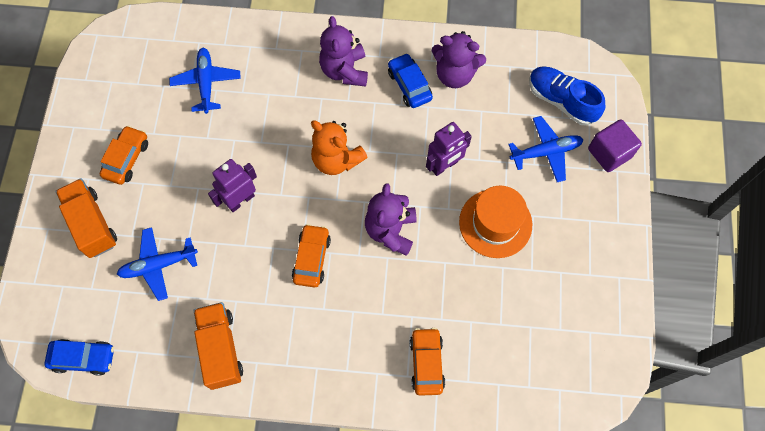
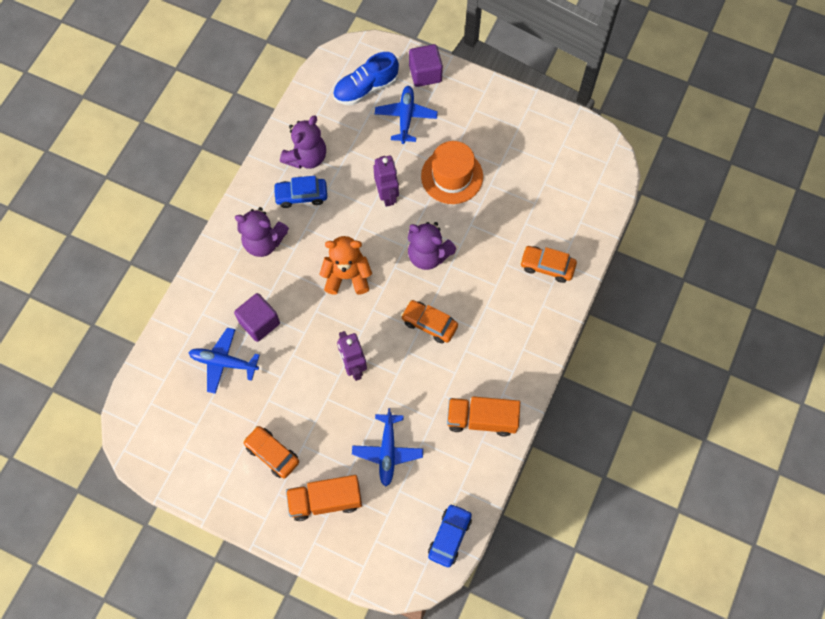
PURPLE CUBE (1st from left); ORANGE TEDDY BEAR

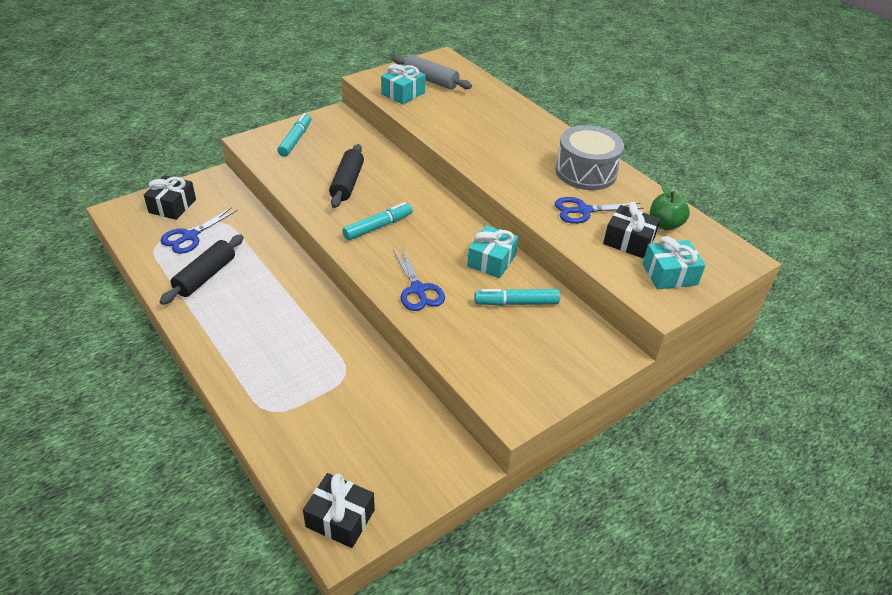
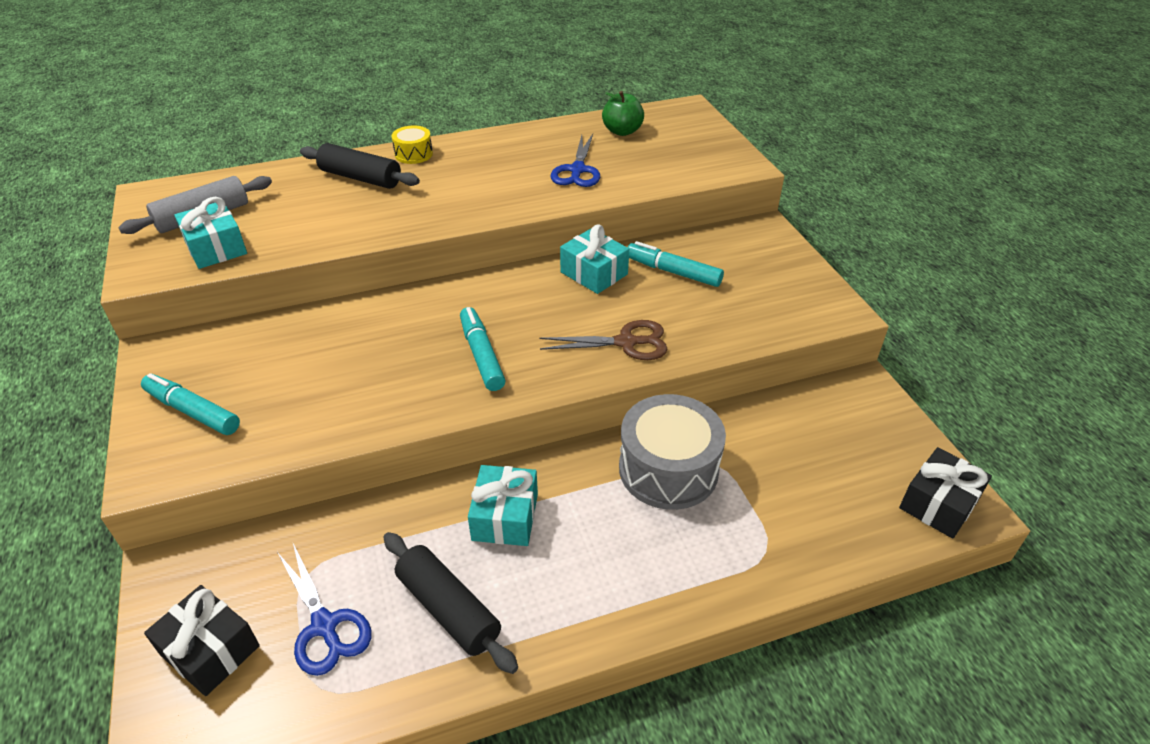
BLACK ROLLING PIN (1st from left); YELLOW DRUM; TURQUOISE GIFT (2nd from left); BROWN SCISSORS; GREY DRUM; TURQUOISE MARKER (3rd from left); BLACK GIFT (3rd from left in the first image)

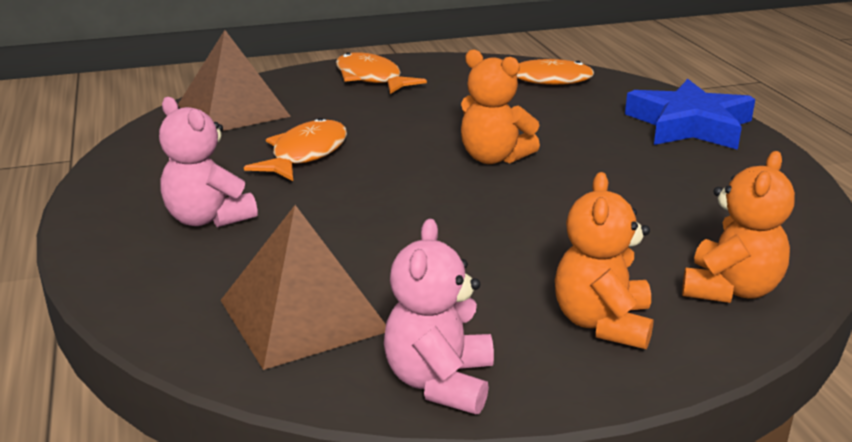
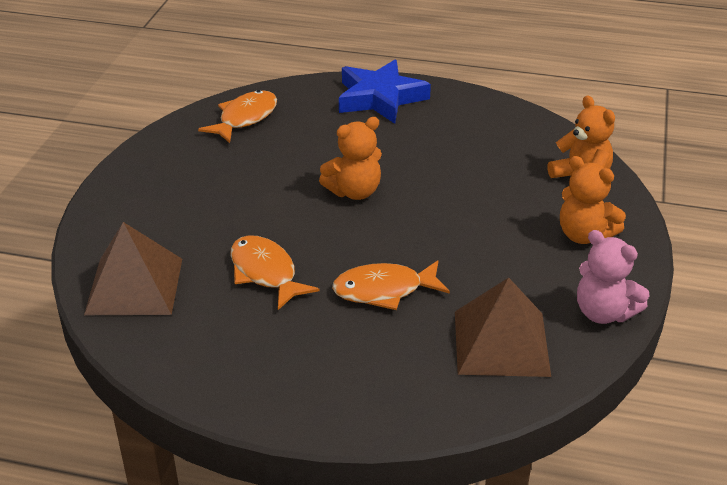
ORANGE FISH (3rd from left); PINK TEDDY BEAR (1st from left in the first image)

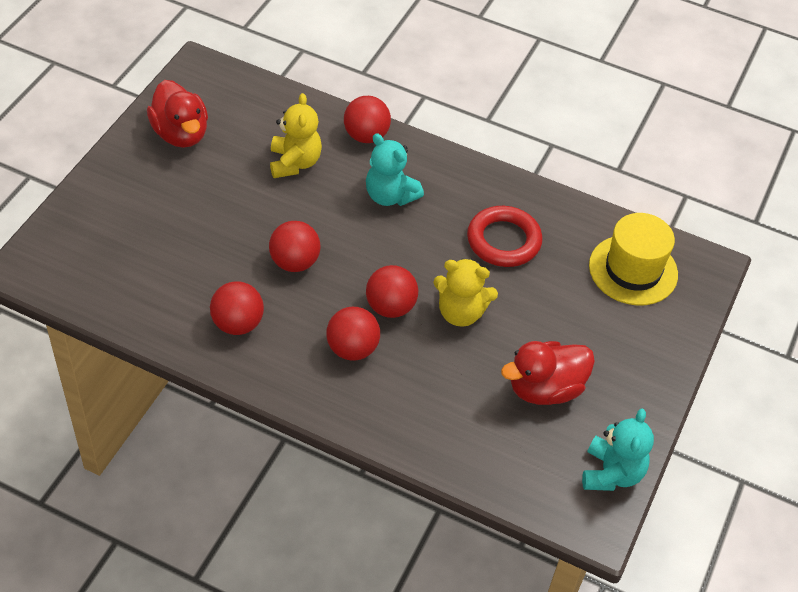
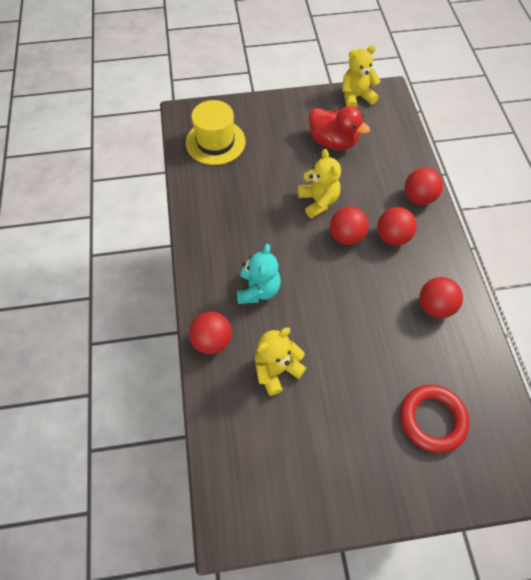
YELLOW TEDDY BEAR (3rd from left); RED RING; RED BALL (4th from left); RED DUCK (1st from left in the first image)

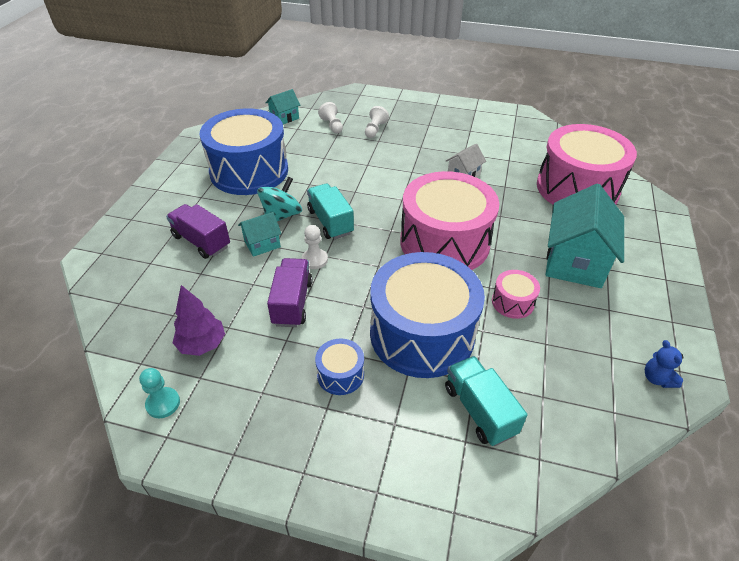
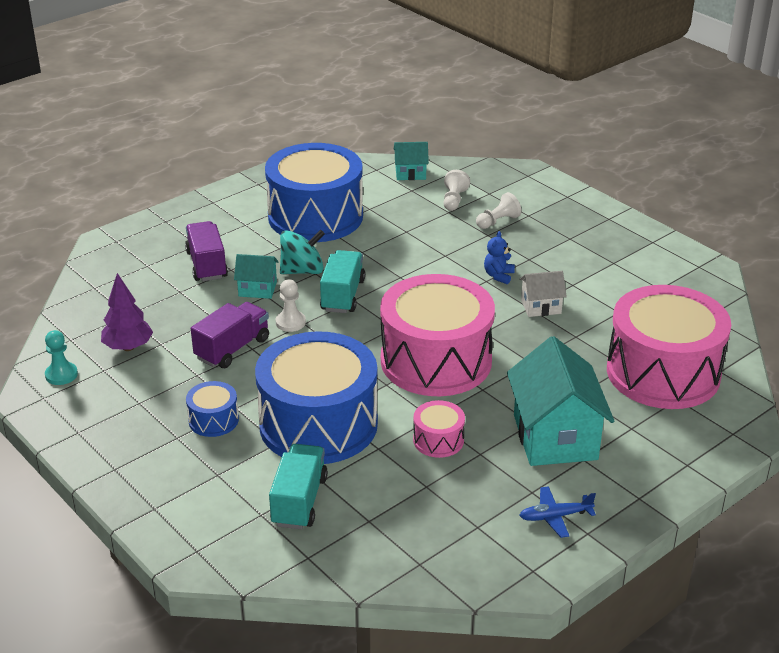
BLUE TEDDY BEAR; TURQUOISE HOUSE (3rd from left); BLUE PLANE

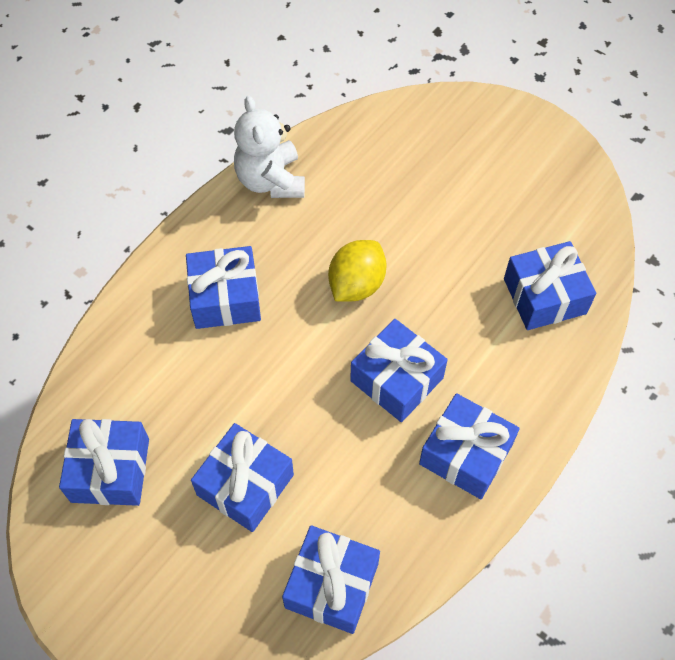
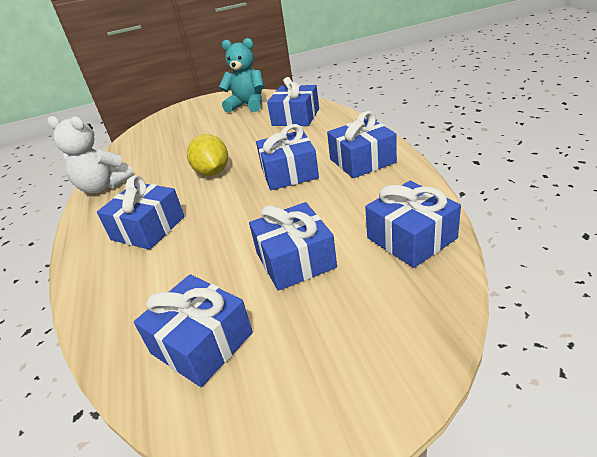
TURQUOISE TEDDY BEAR

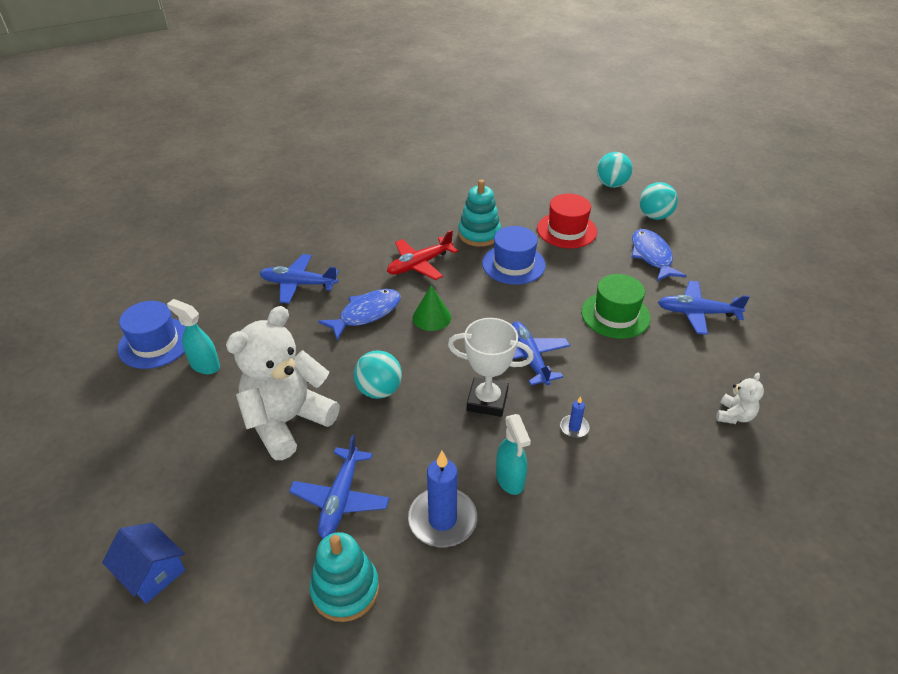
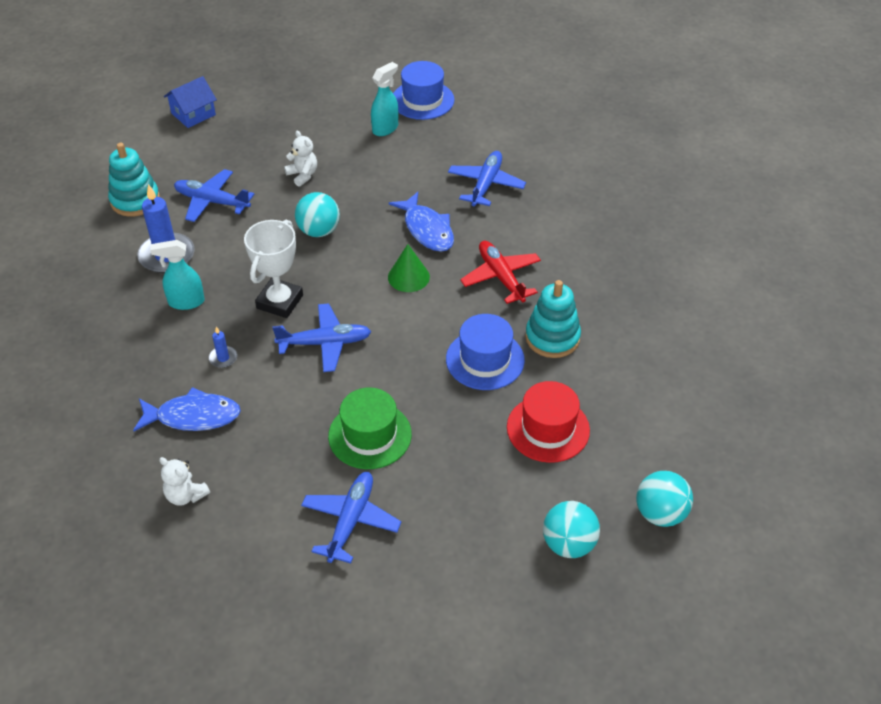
BLUE FISH (1st from left); WHITE TEDDY BEAR (2nd from left)

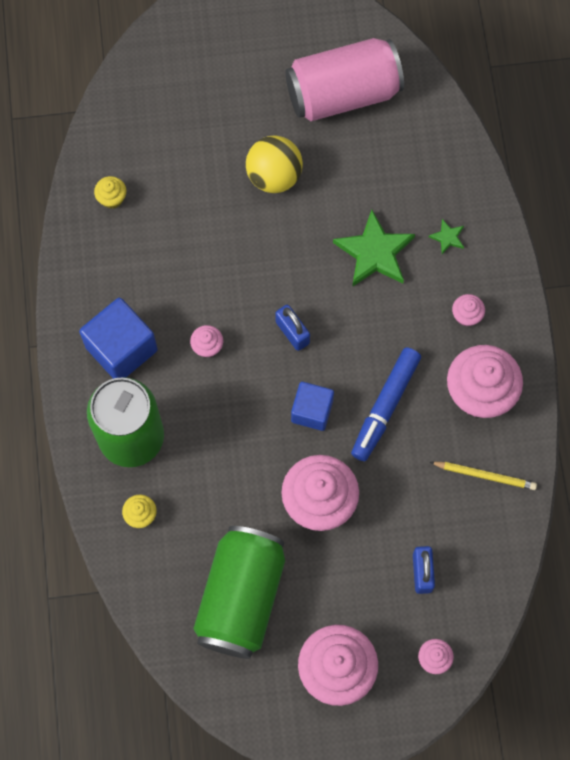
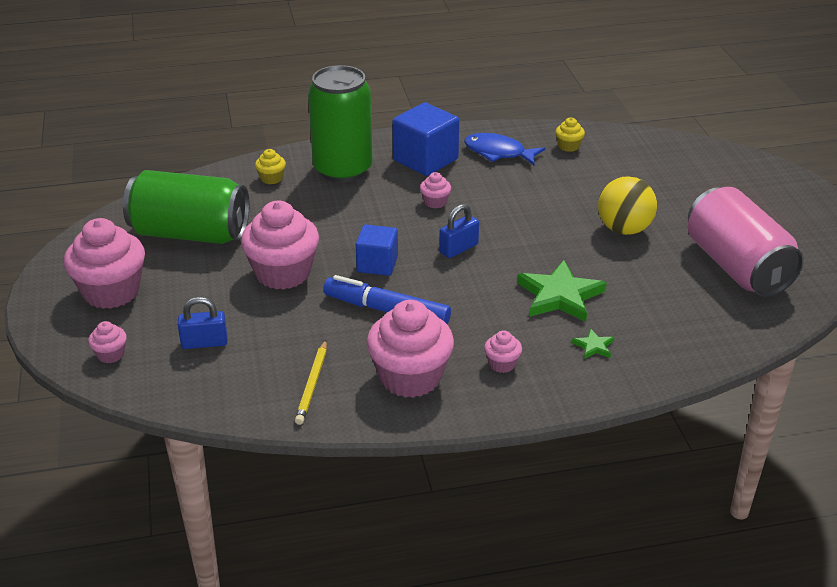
BLUE FISH

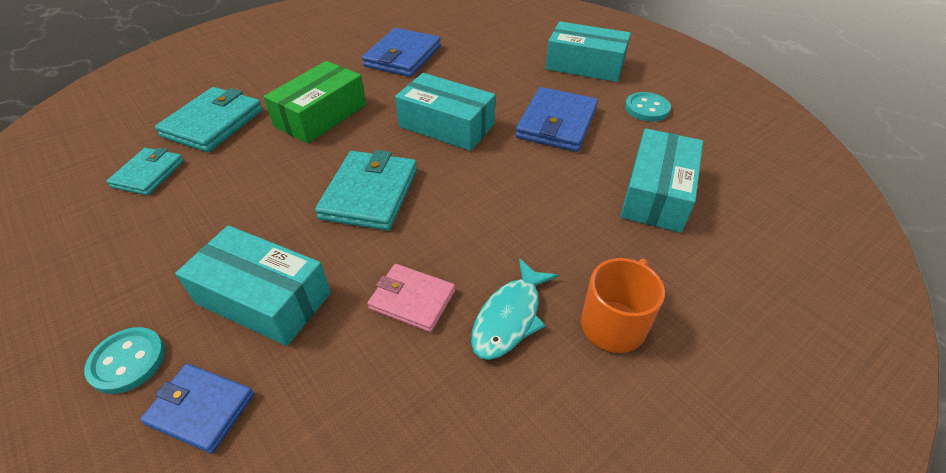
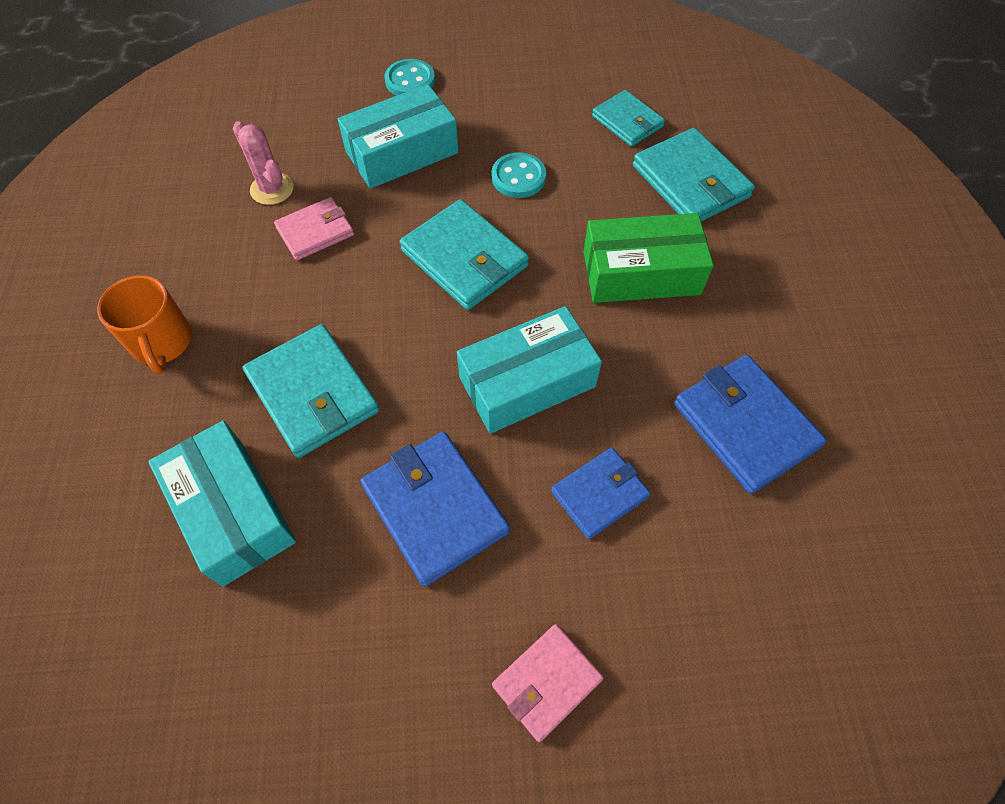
PINK CACTUS; TURQUOISE WALLET (1st from left); TURQUOISE BUTTON (2nd from left); PINK WALLET (2nd from left); BLUE WALLET (2nd from left); GREEN BOX; TURQUOISE FISH

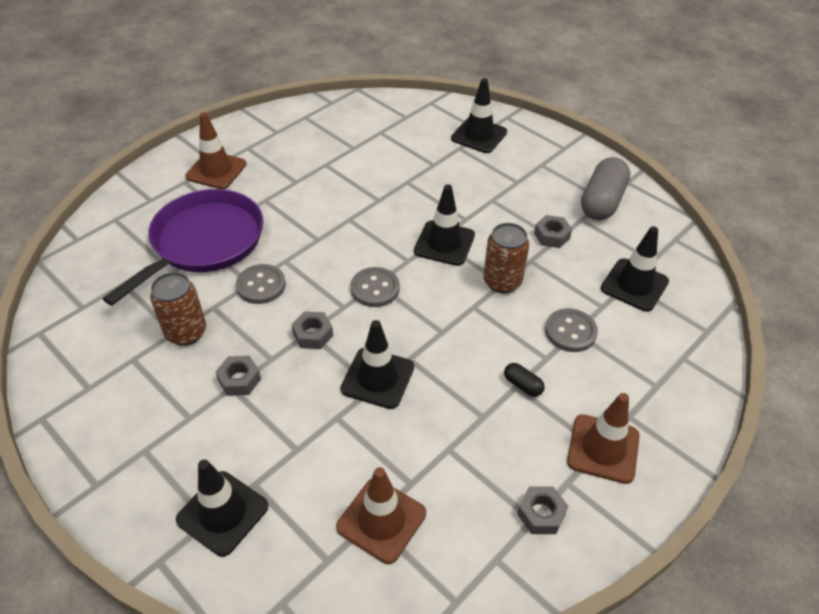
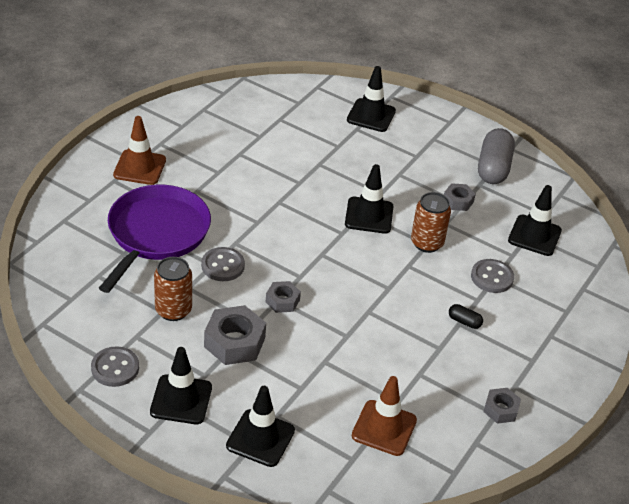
GREY BUTTON (1st from left); BLACK TRAFFIC CONE (1st from left); GREY NUT (1st from left); BROWN TRAFFIC CONE (3rd from left in the first image)

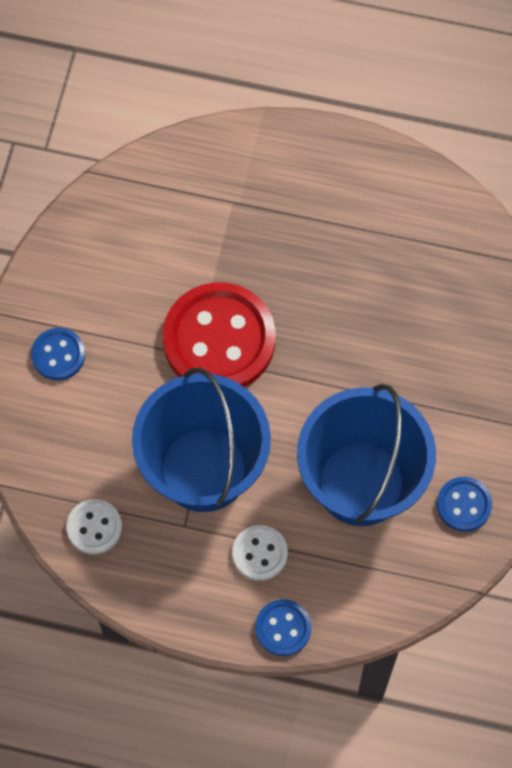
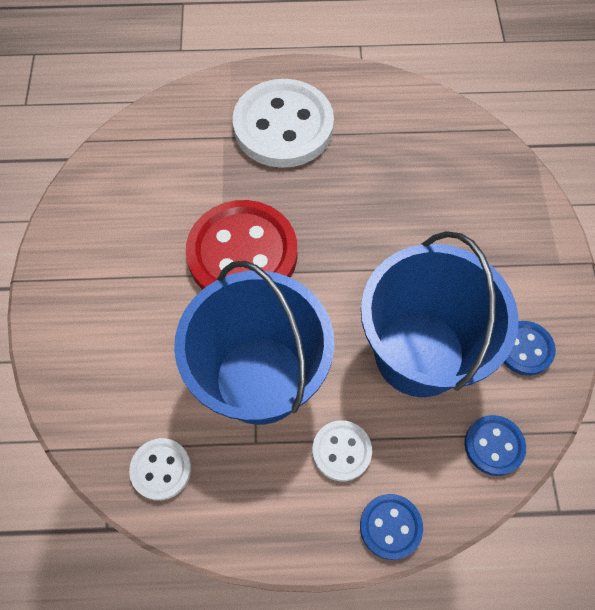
WHITE BUTTON (2nd from left); BLUE BUTTON (2nd from left)

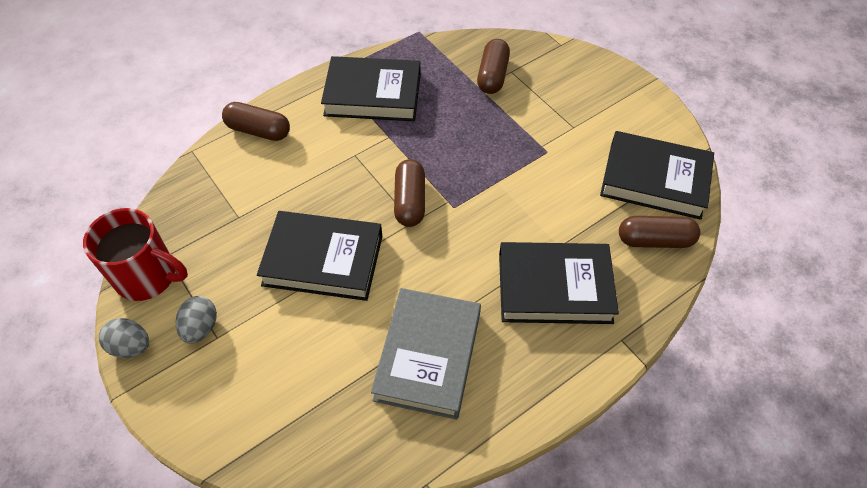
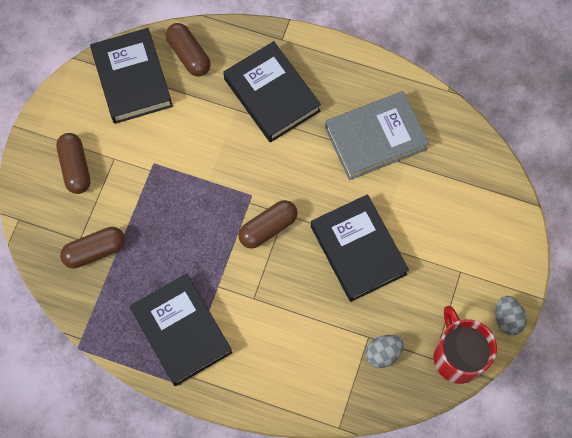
BROWN CAPSULE (1st from left); GREY EGG (1st from left)

